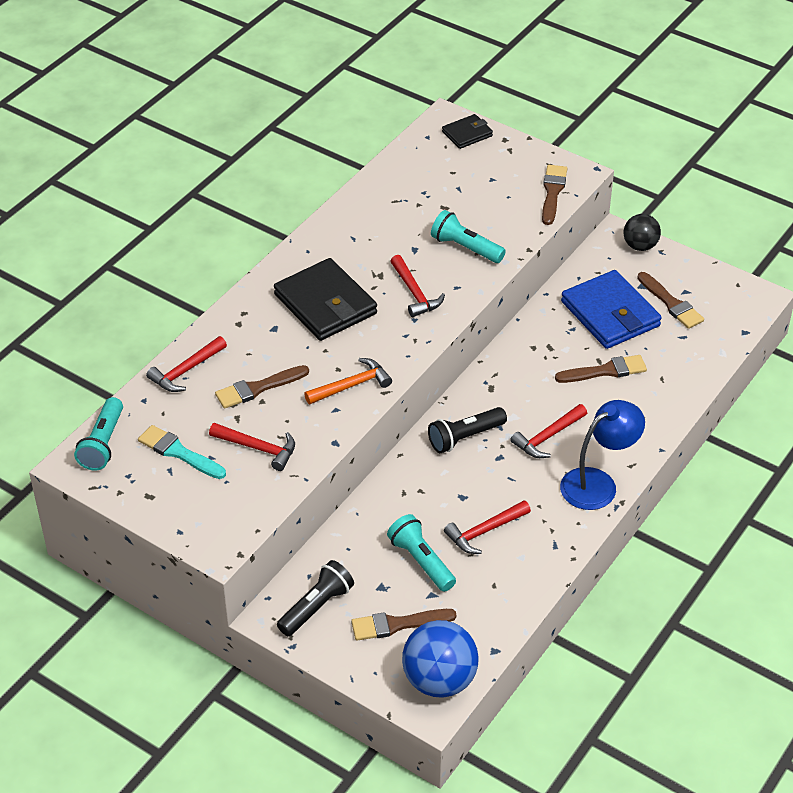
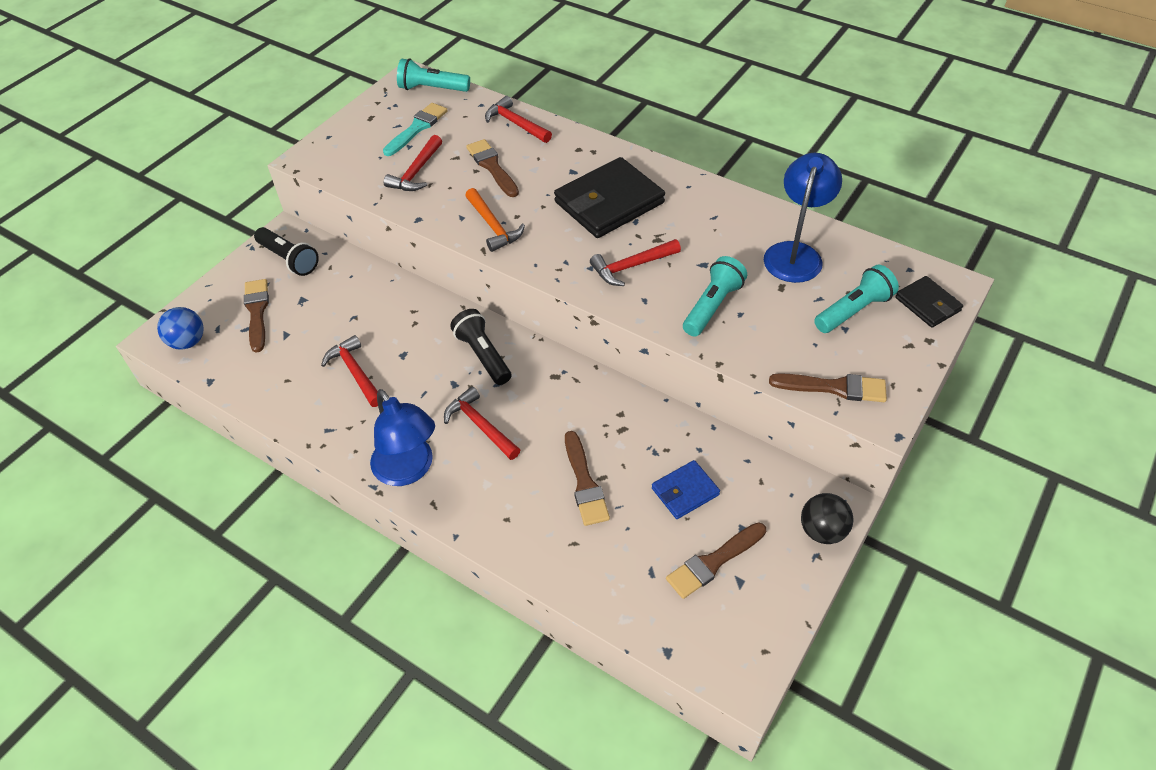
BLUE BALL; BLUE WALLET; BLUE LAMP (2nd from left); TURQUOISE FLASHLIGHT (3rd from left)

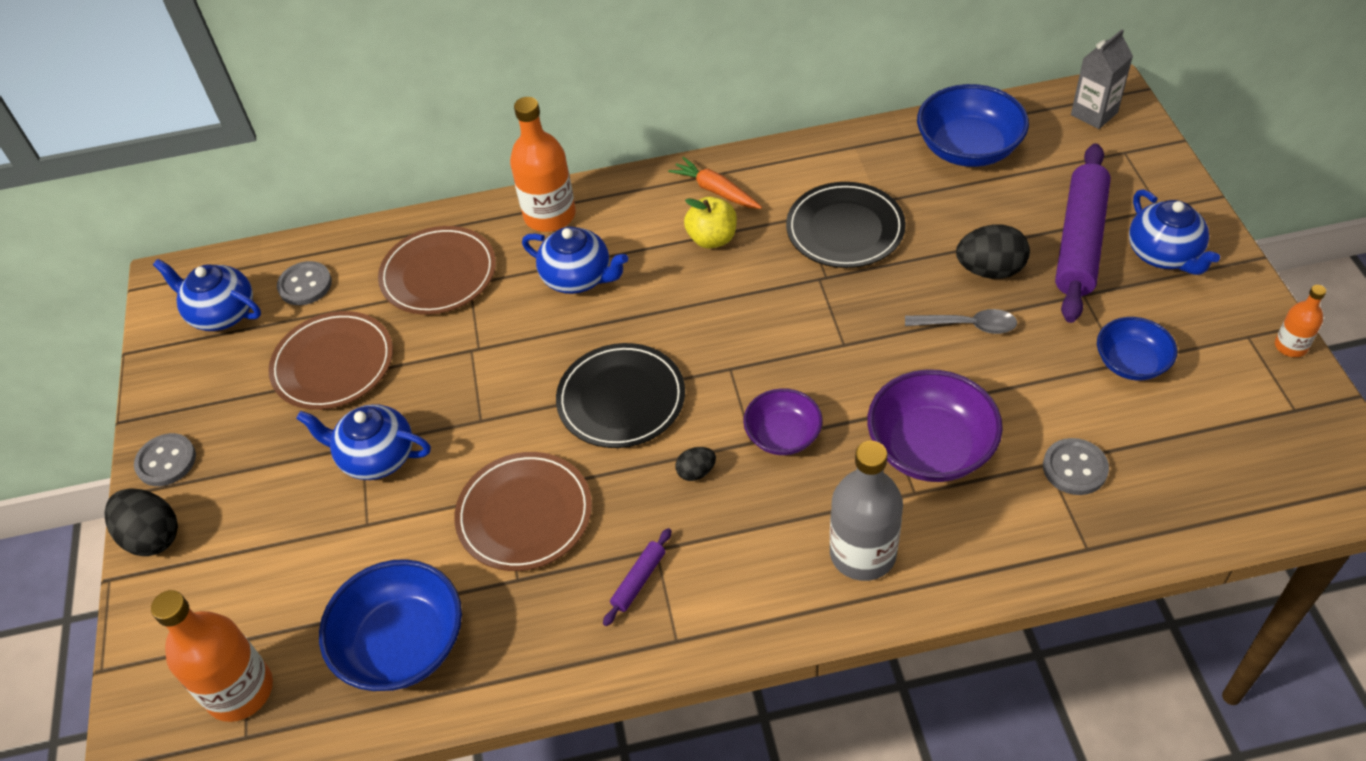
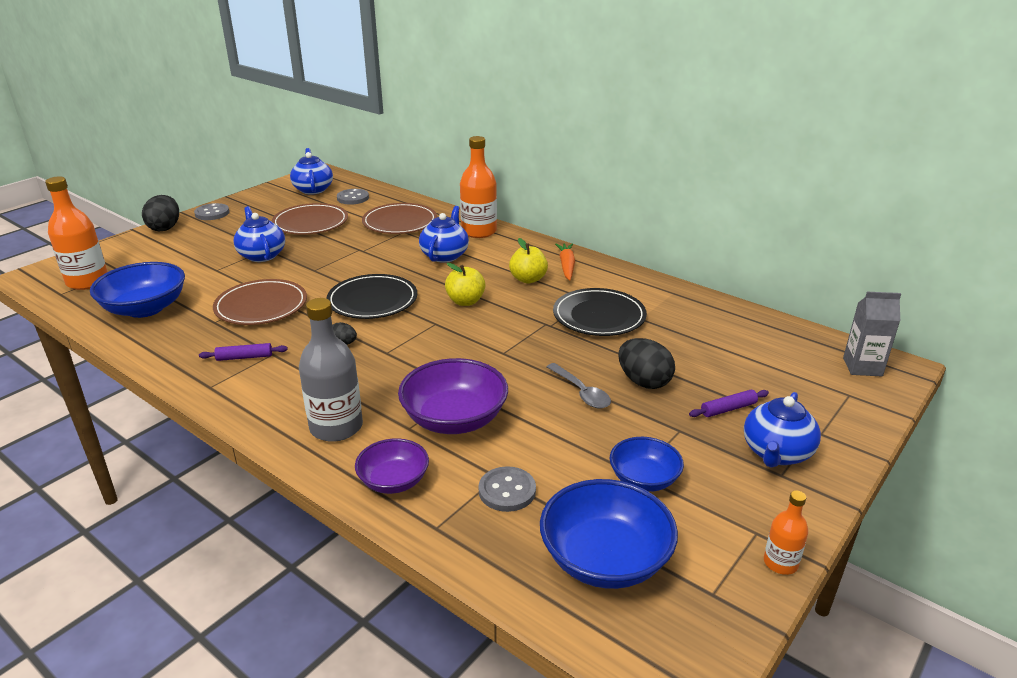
PURPLE BOWL (1st from left); BLUE TEAPOT (3rd from left); YELLOW APPLE (1st from left); BLUE BOWL (2nd from left); PURPLE ROLLING PIN (2nd from left)

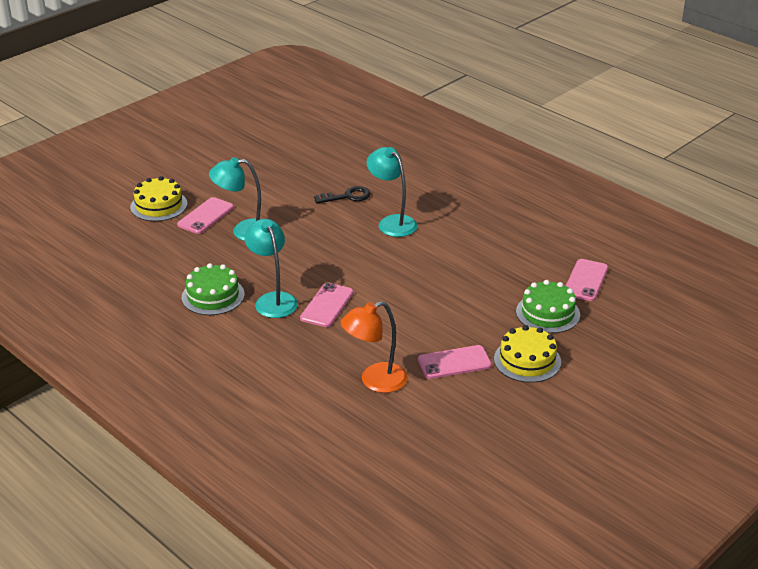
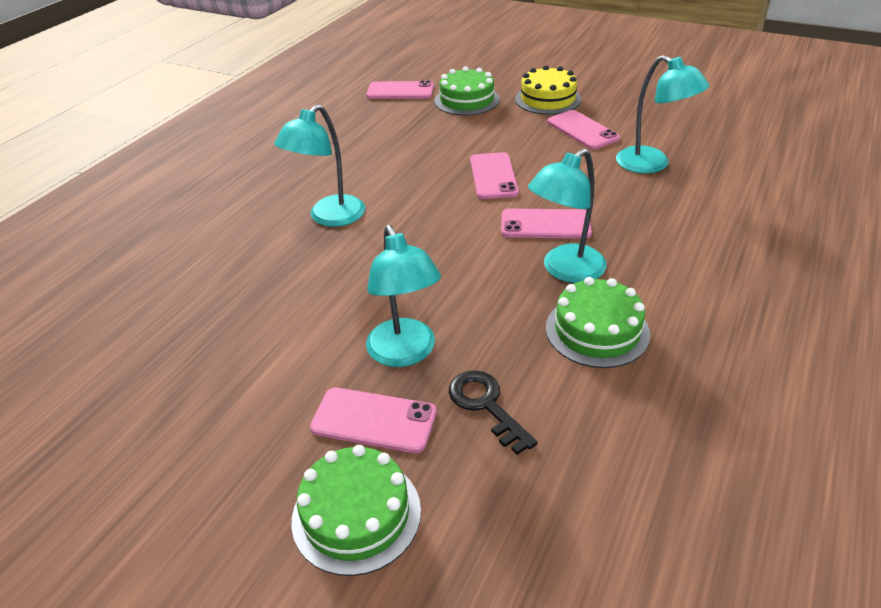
GREEN CAKE (1st from left); BLACK KEY; PINK PHONE (3rd from left); TURQUOISE LAMP (4th from left)

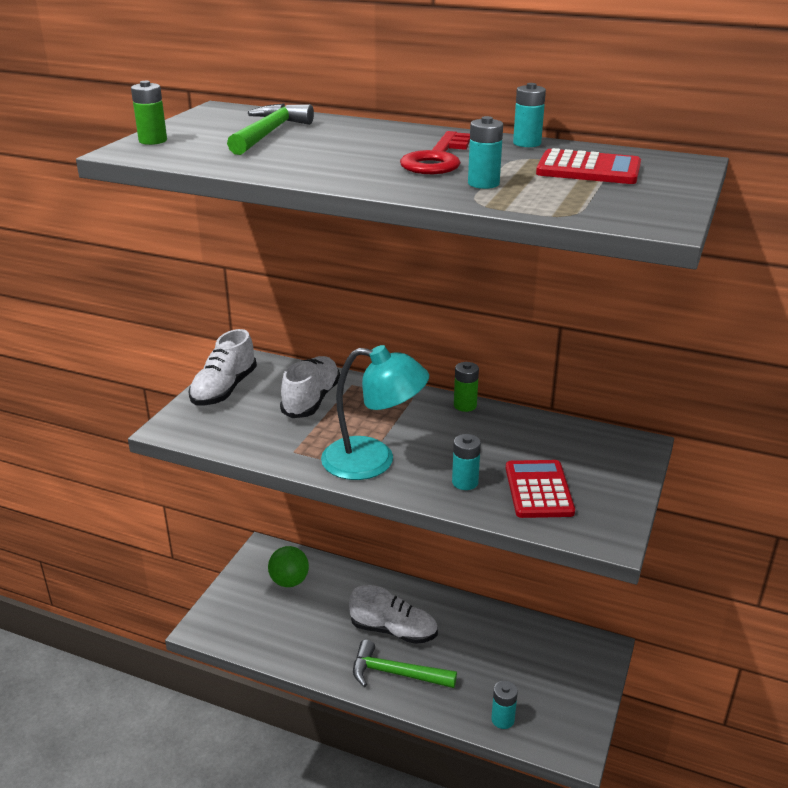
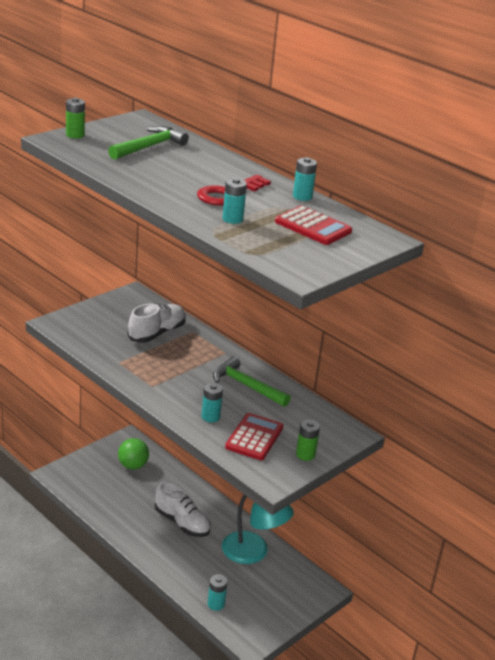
GREEN HAMMER (2nd from left); TURQUOISE LAMP; GREEN BATTERY (2nd from left); WHITE SHOE (1st from left in the first image)

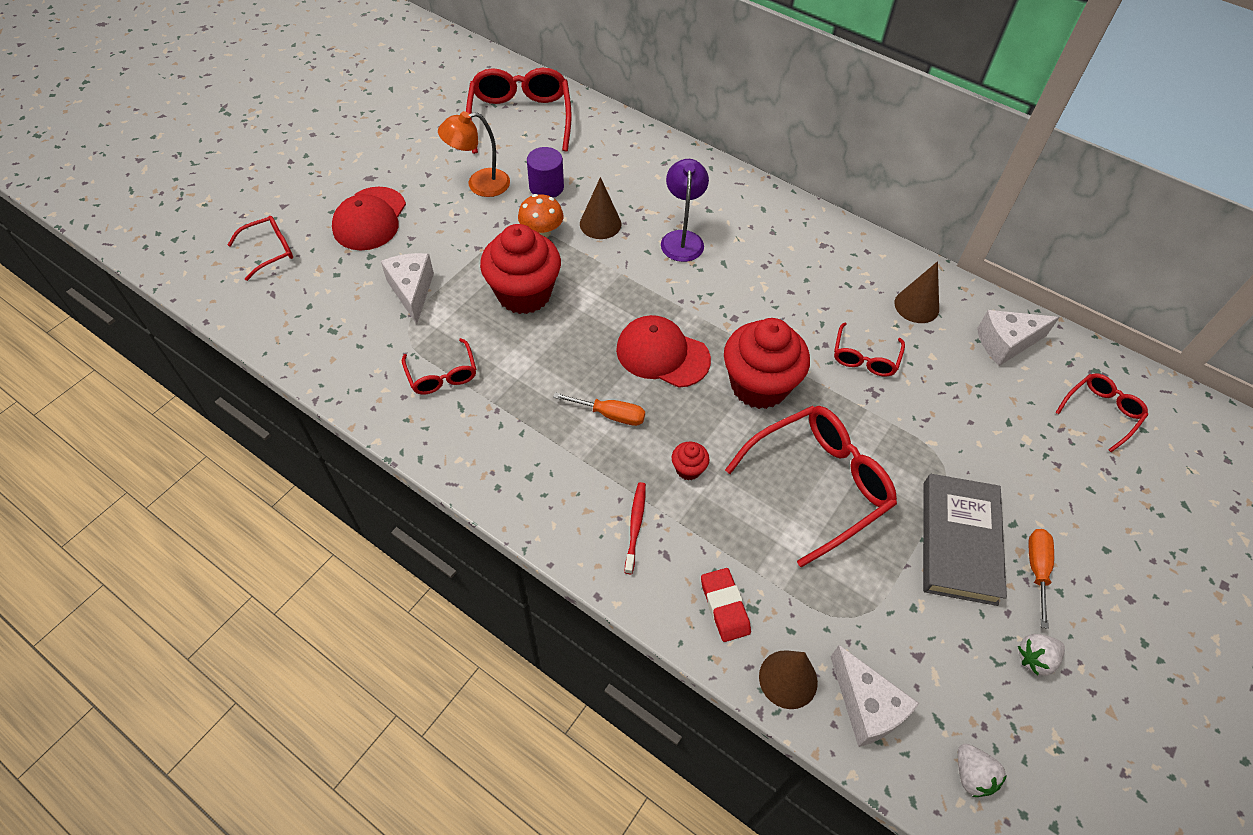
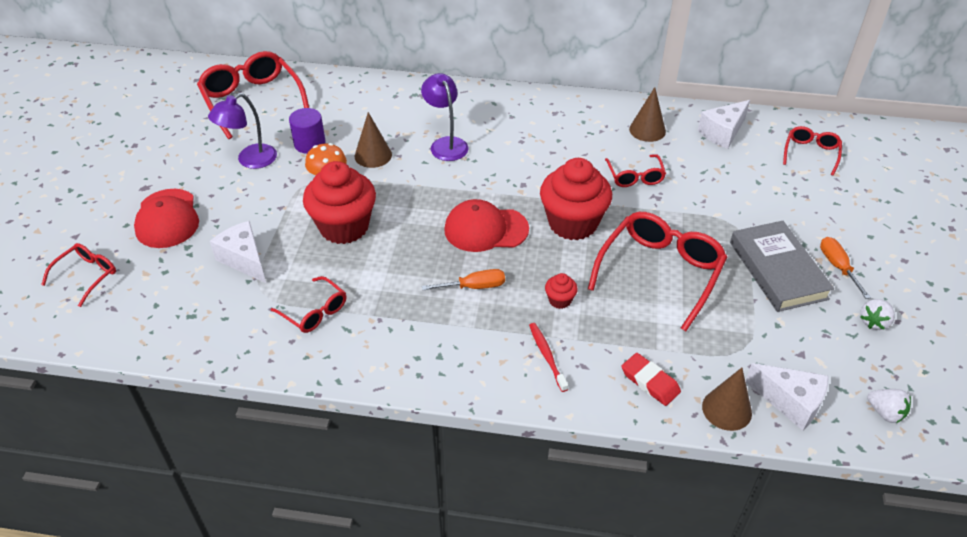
PURPLE LAMP (1st from left)

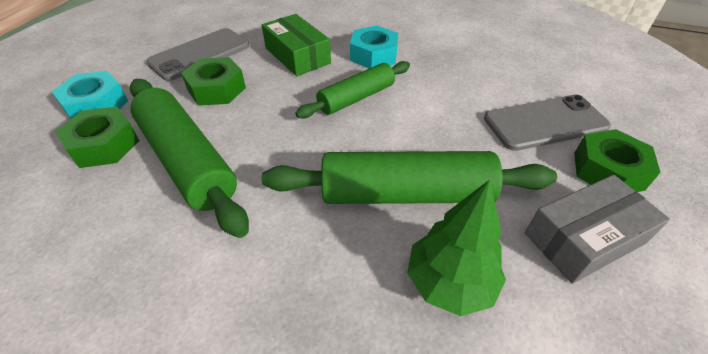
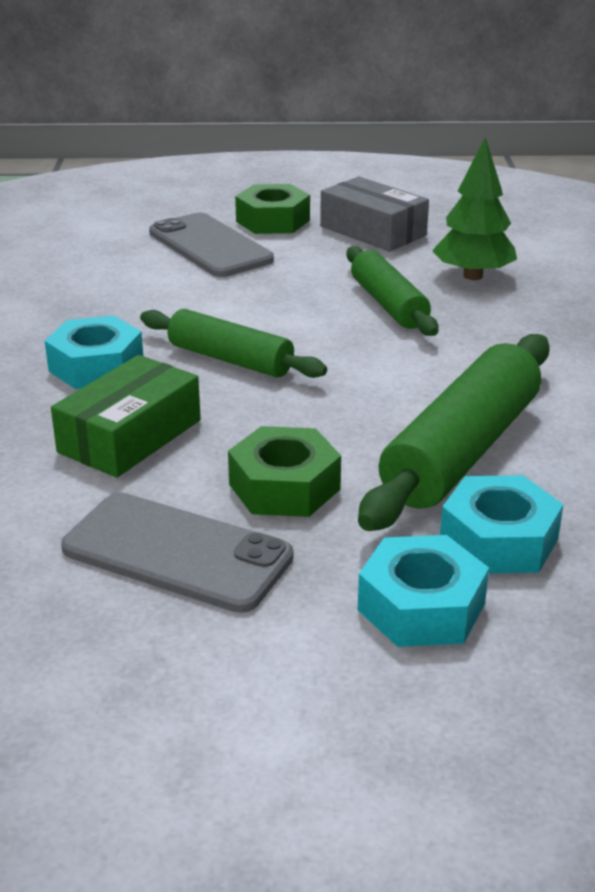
GREEN ROLLING PIN (2nd from left); TURQUOISE NUT (3rd from left)

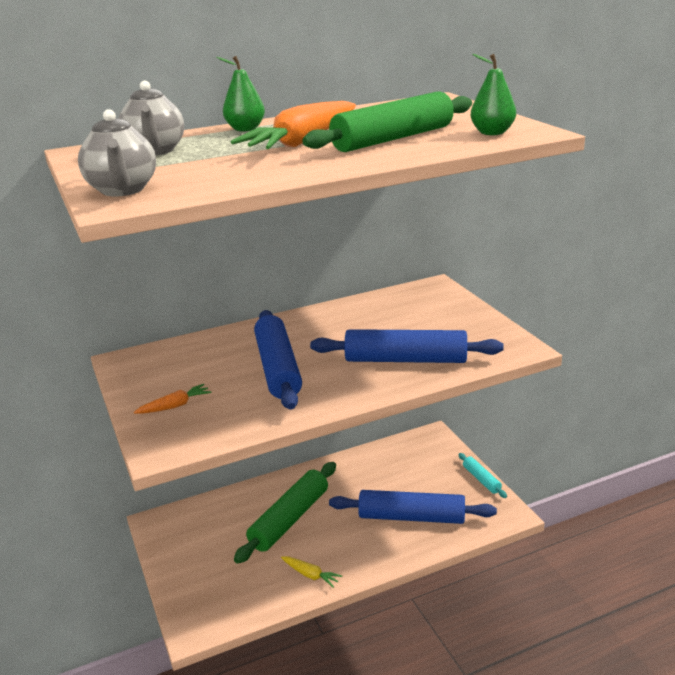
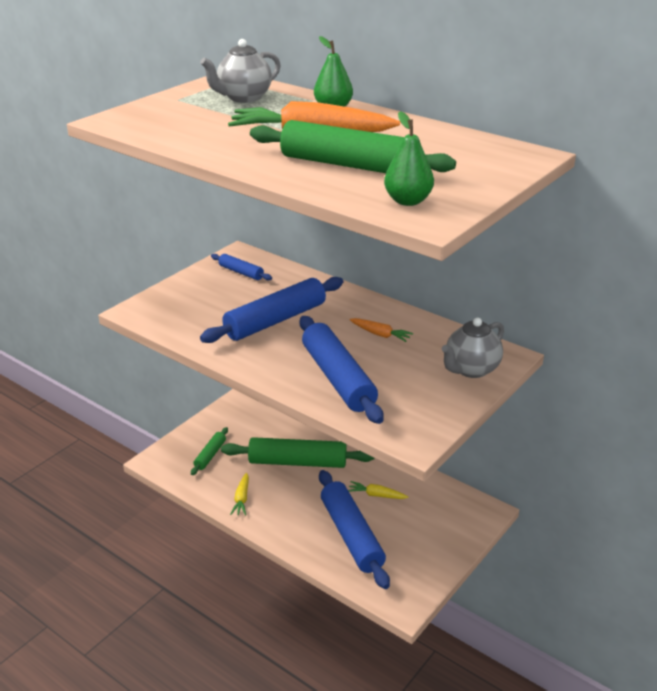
GREEN ROLLING PIN (1st from left); BLUE ROLLING PIN (1st from left); YELLOW CARROT (2nd from left); ORANGE CARROT (2nd from left); GREY TEAPOT (2nd from left); TURQUOISE ROLLING PIN

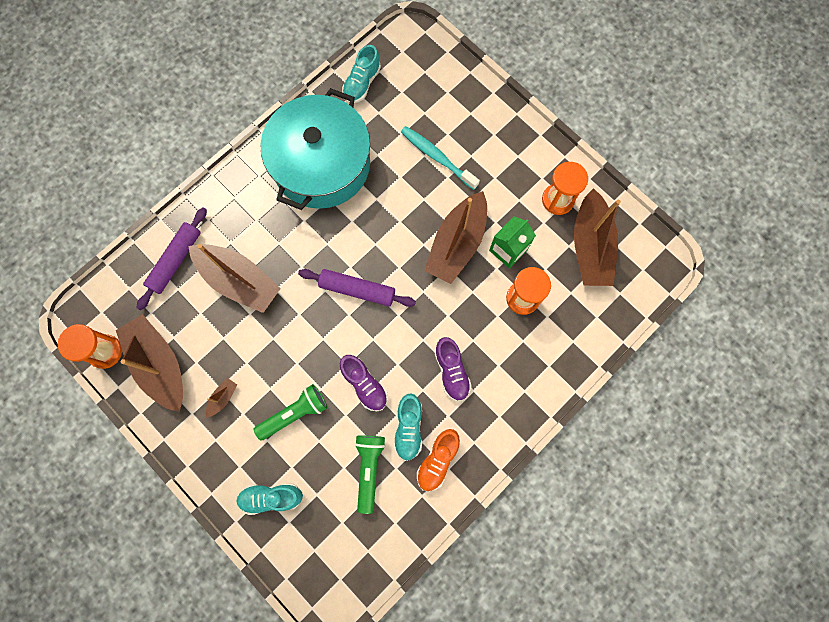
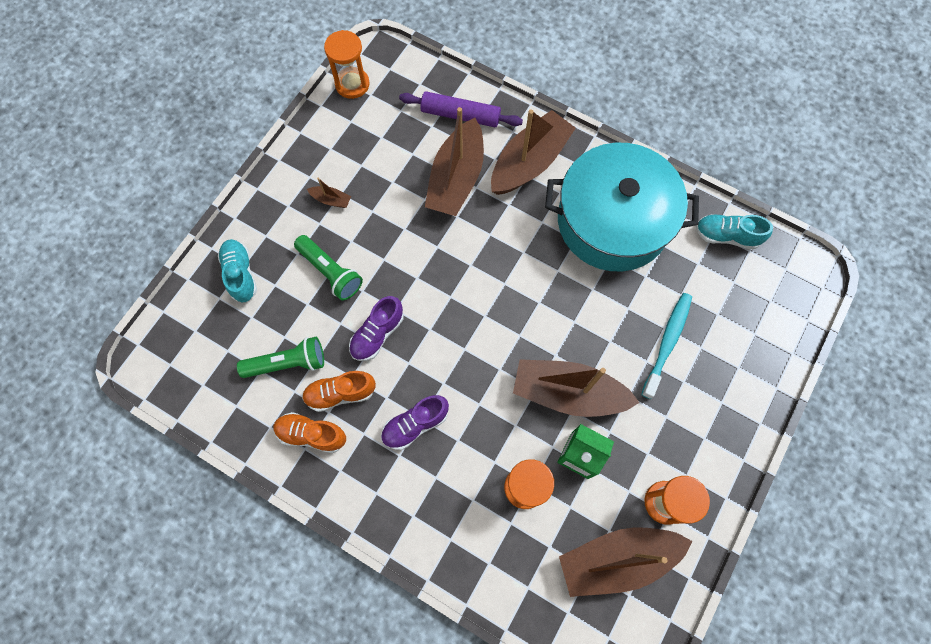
ORANGE SHOE (2nd from left); BROWN BOAT (3rd from left); PURPLE ROLLING PIN (2nd from left in the first image)

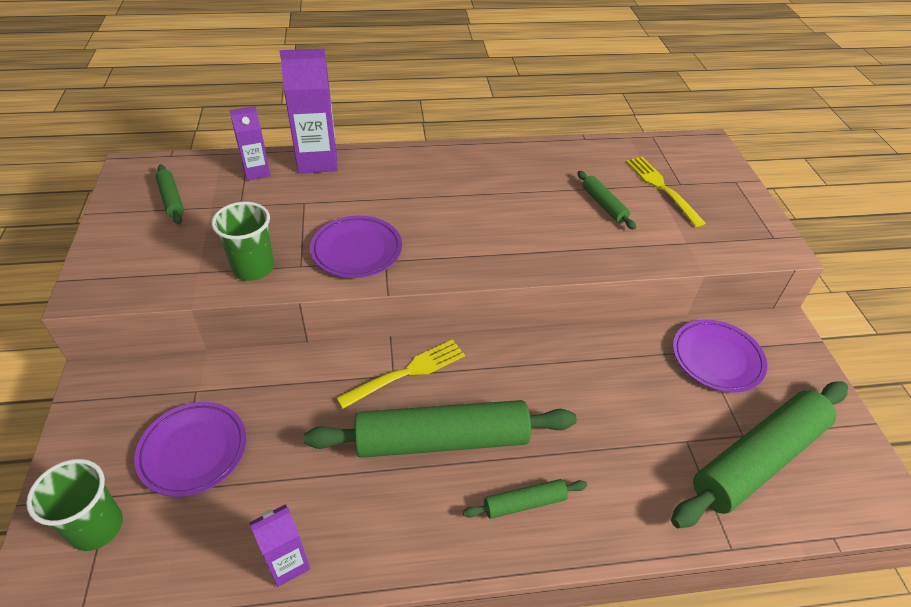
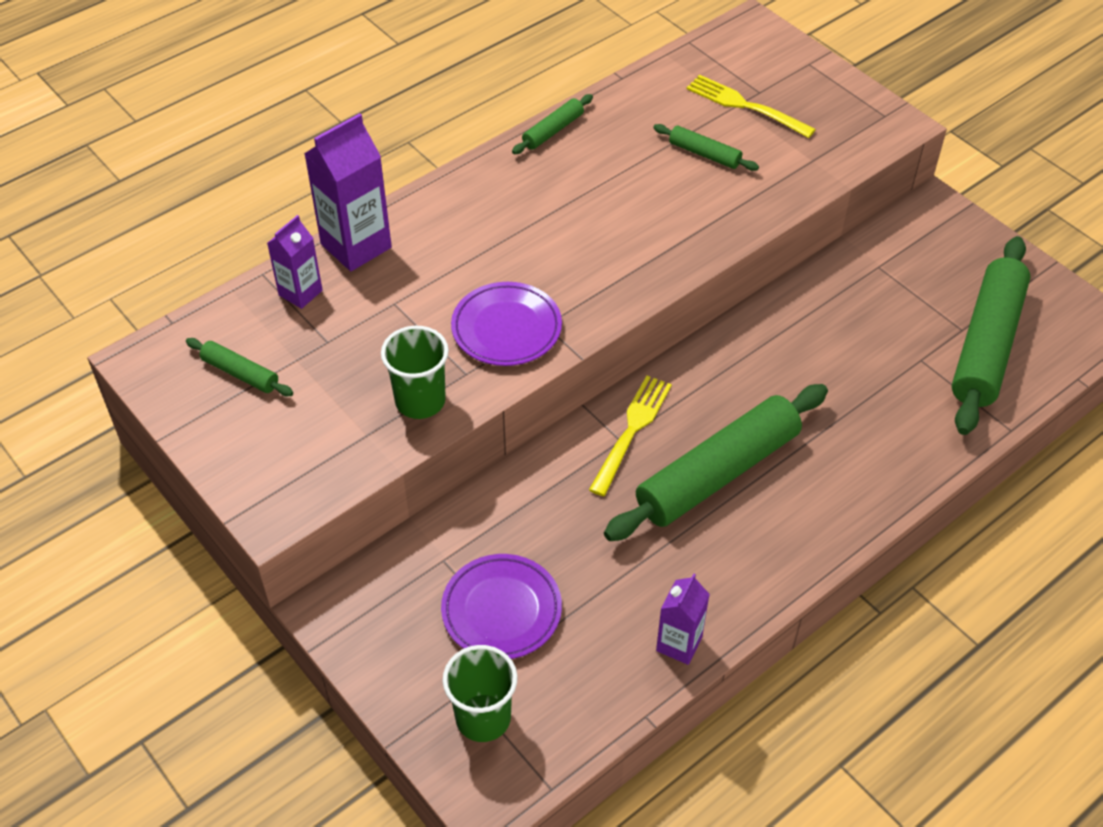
GREEN ROLLING PIN (2nd from left); PURPLE PLATE (3rd from left in the first image)

